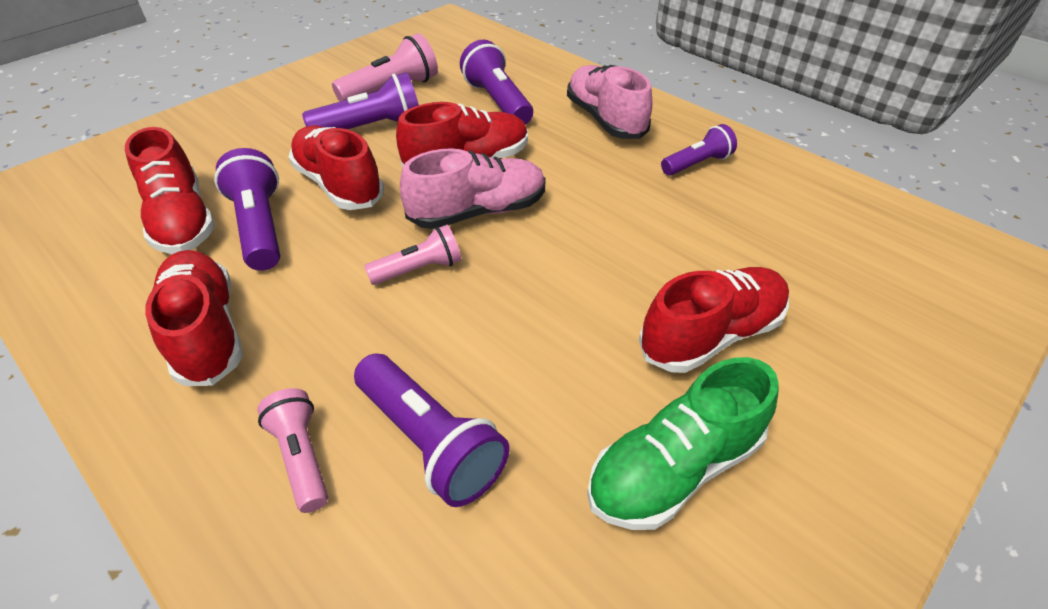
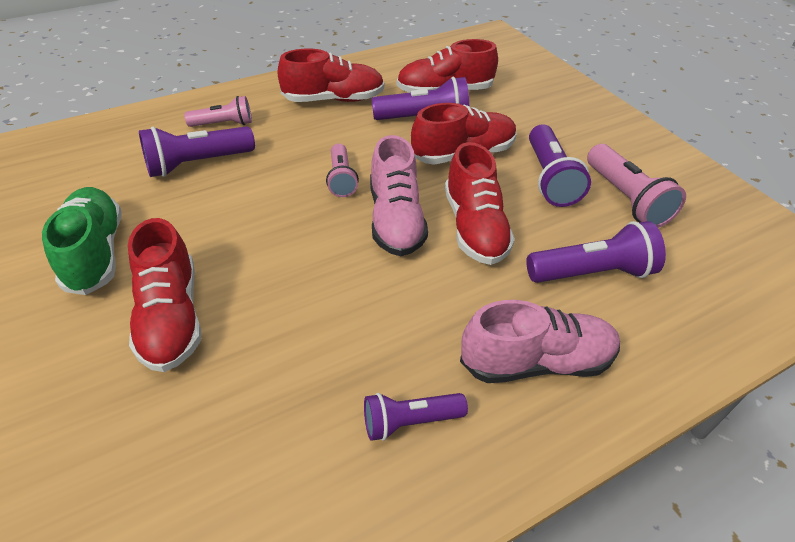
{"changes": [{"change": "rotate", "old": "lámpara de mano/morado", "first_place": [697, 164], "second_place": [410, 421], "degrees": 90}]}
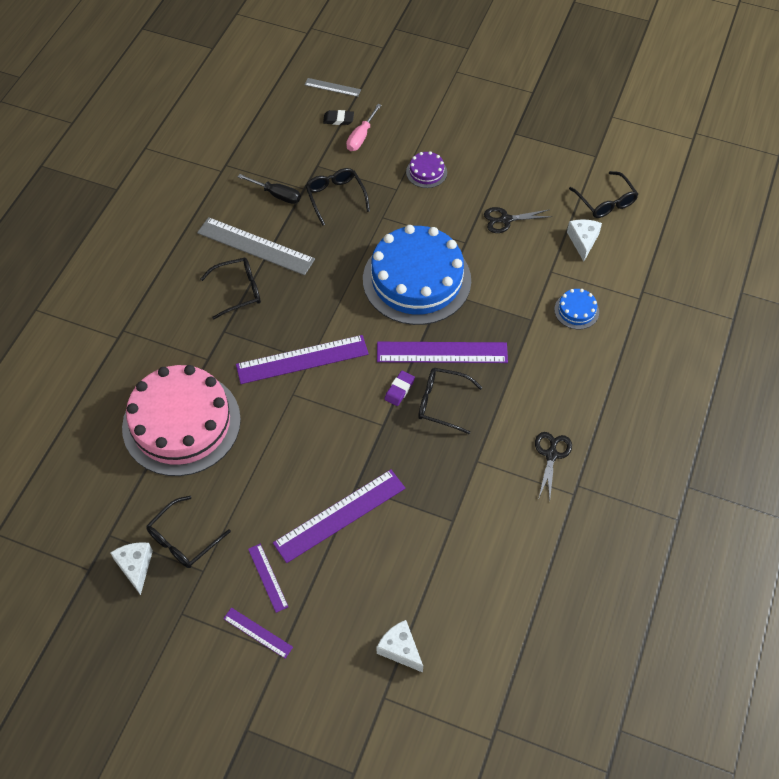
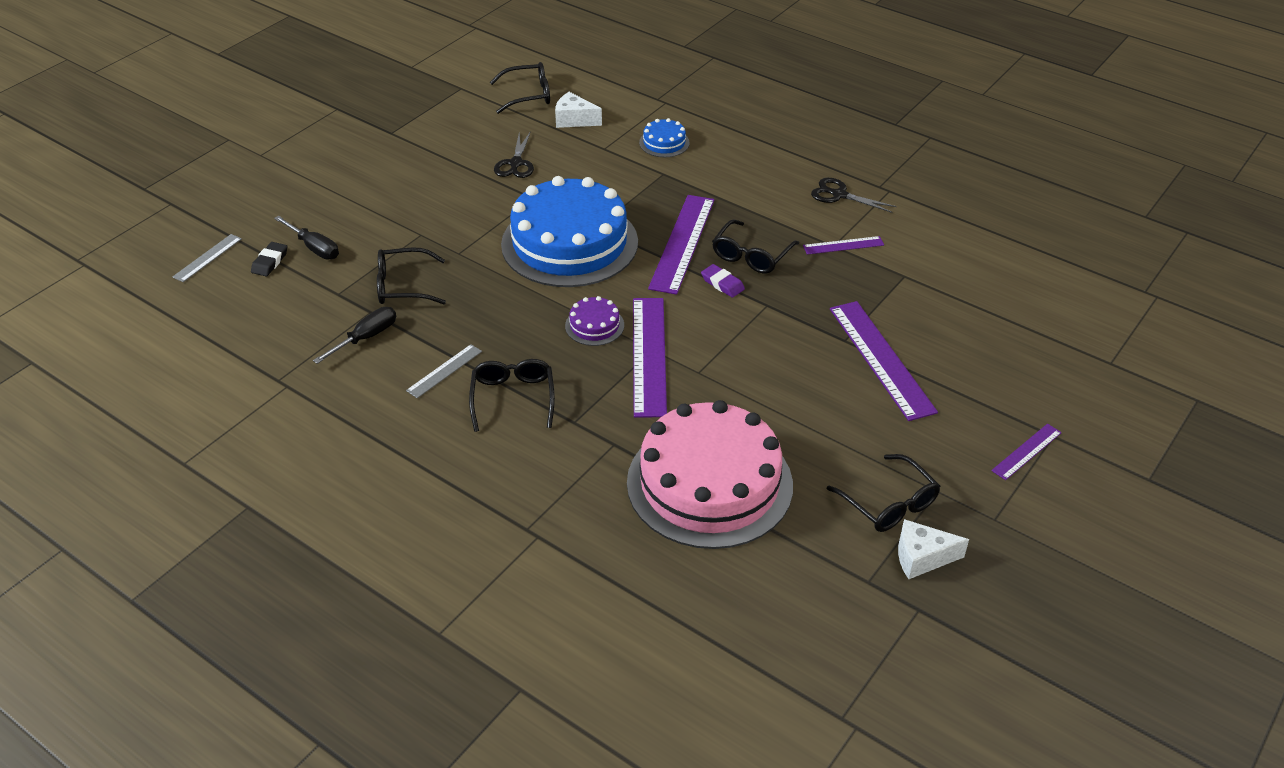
{"changes": [{"change": "recolor", "old": "destornillador/rosa", "new": "destornillador/negro", "first_place": [361, 137], "second_place": [314, 248]}, {"change": "move", "old": "tarta/morado", "first_place": [426, 172], "second_place": [594, 325]}, {"change": "resize", "old": "regla/gris", "first_place": [255, 246], "second_place": [444, 371], "factor": 0.51}, {"change": "move", "old": "regla/morado", "first_place": [267, 577], "second_place": [843, 245]}, {"change": "delete", "old": "queso/blanco", "first_place": [400, 649]}]}
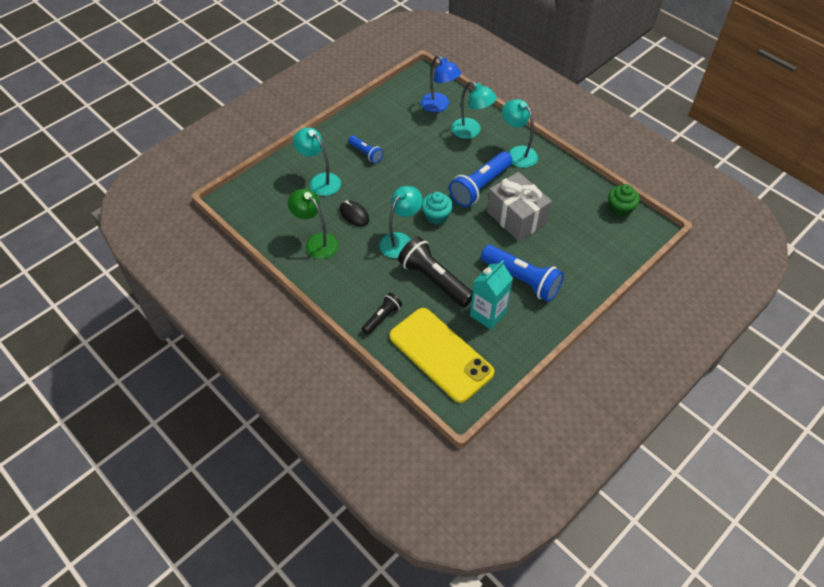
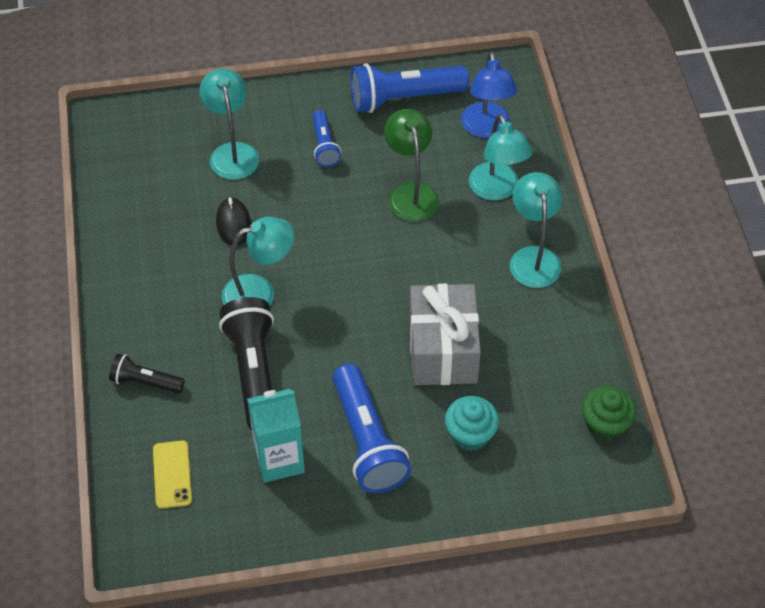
{"changes": [{"change": "move", "old": "lámpara de mano/azul", "first_place": [480, 186], "second_place": [404, 98]}, {"change": "move", "old": "lámpara/verde", "first_place": [317, 242], "second_place": [411, 193]}, {"change": "move", "old": "magdalena/turquesa", "first_place": [436, 216], "second_place": [470, 434]}, {"change": "rotate", "old": "lámpara de mano/negro", "first_place": [382, 317], "second_place": [145, 382], "degrees": -150}, {"change": "resize", "old": "móvil/amarillo", "first_place": [441, 354], "second_place": [172, 474], "factor": 0.44}]}
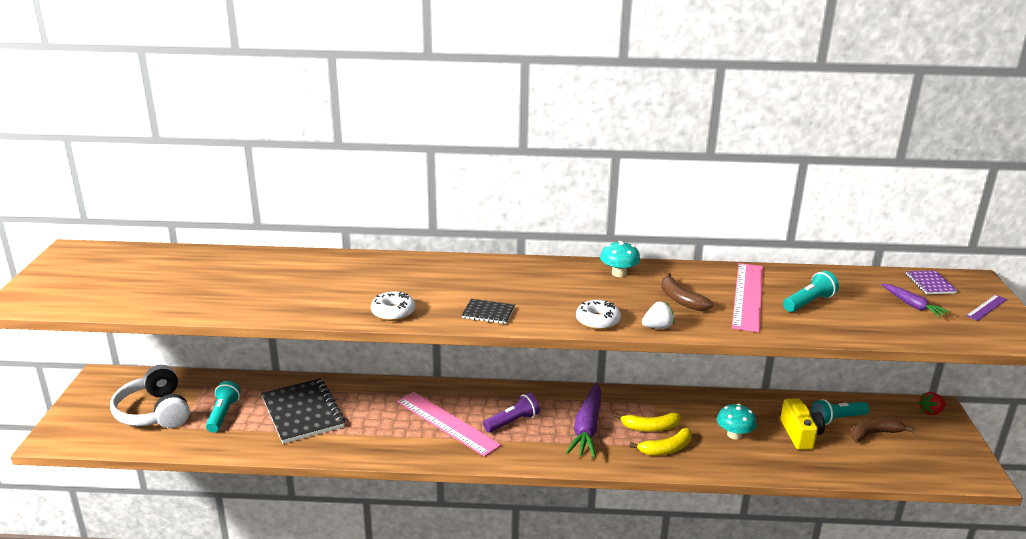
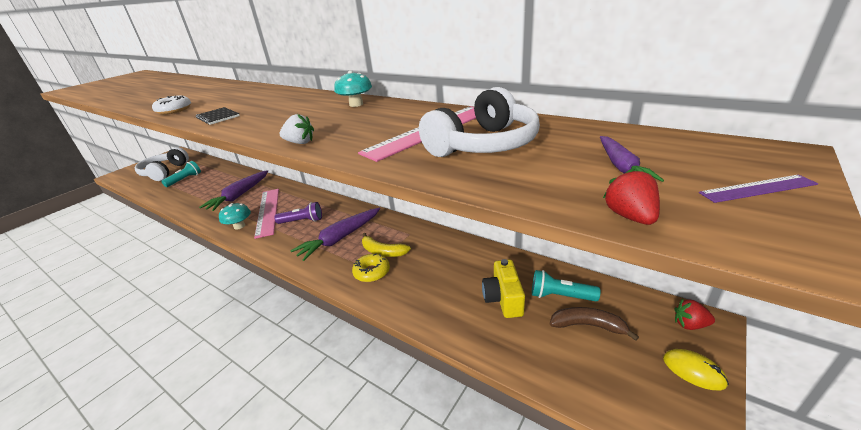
{"changes": [{"change": "delete", "old": "cuaderno/morado", "first_place": [930, 284]}, {"change": "replace", "old": "lámpara de mano/turquesa", "new": "auriculares/blanco", "first_place": [809, 302], "second_place": [483, 145]}, {"change": "delete", "old": "plátano/marrón", "first_place": [681, 300]}, {"change": "delete", "old": "rosquilla/blanco", "first_place": [597, 321]}, {"change": "delete", "old": "cuaderno/negro", "first_place": [303, 412]}, {"change": "rotate", "old": "cámara/amarillo", "first_place": [800, 434], "second_place": [503, 298], "degrees": 150}, {"change": "move", "old": "seta/turquesa", "first_place": [734, 434], "second_place": [239, 226]}, {"change": "replace", "old": "plátano/amarillo", "new": "rosquilla/amarillo", "first_place": [666, 449], "second_place": [372, 272]}, {"change": "insert", "new": "fresa/rojo", "second_place": [630, 216]}, {"change": "insert", "new": "zanahoria/morado", "second_place": [239, 195]}, {"change": "insert", "new": "ratón/amarillo", "second_place": [693, 371]}]}
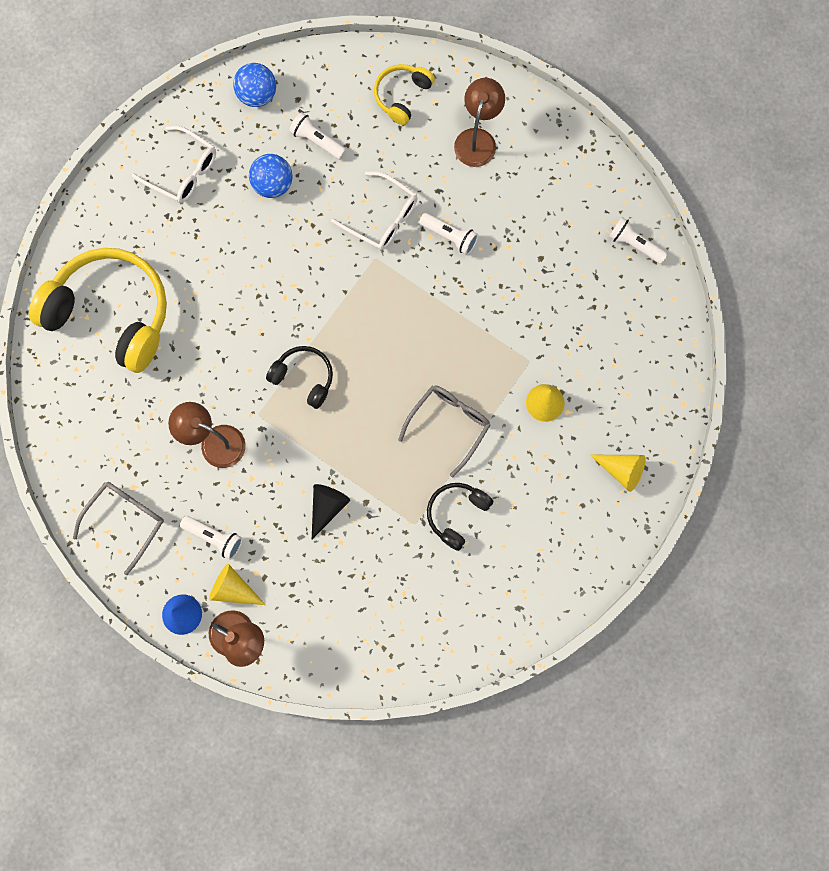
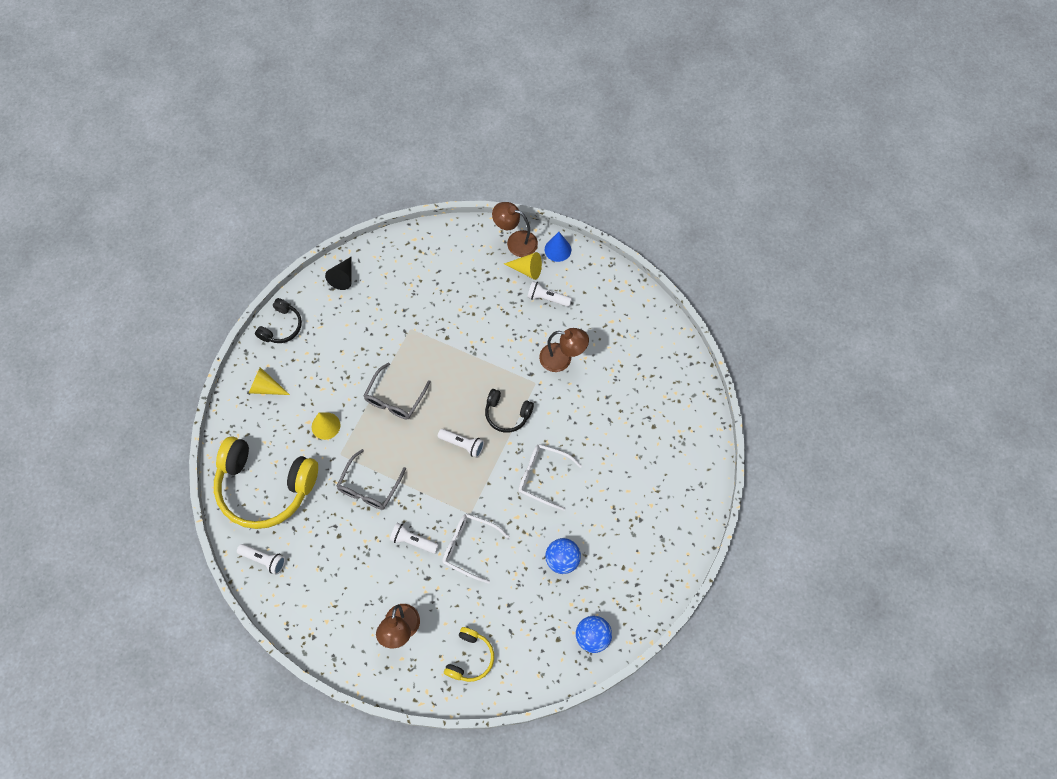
{"changes": [{"change": "move", "old": "lámpara de mano/blanco", "first_place": [317, 141], "second_place": [462, 444]}, {"change": "move", "old": "gafas/blanco", "first_place": [182, 171], "second_place": [543, 477]}, {"change": "move", "old": "auriculares/amarillo", "first_place": [111, 314], "second_place": [265, 487]}, {"change": "move", "old": "gafas/gris", "first_place": [125, 521], "second_place": [369, 486]}, {"change": "move", "old": "auriculares/negro", "first_place": [456, 514], "second_place": [281, 326]}, {"change": "move", "old": "cono/negro", "first_place": [327, 507], "second_place": [343, 277]}]}
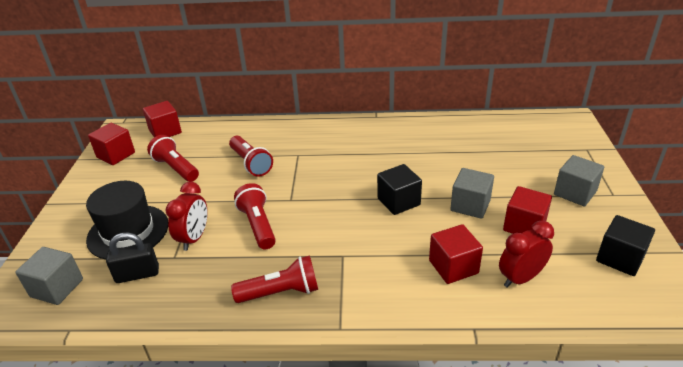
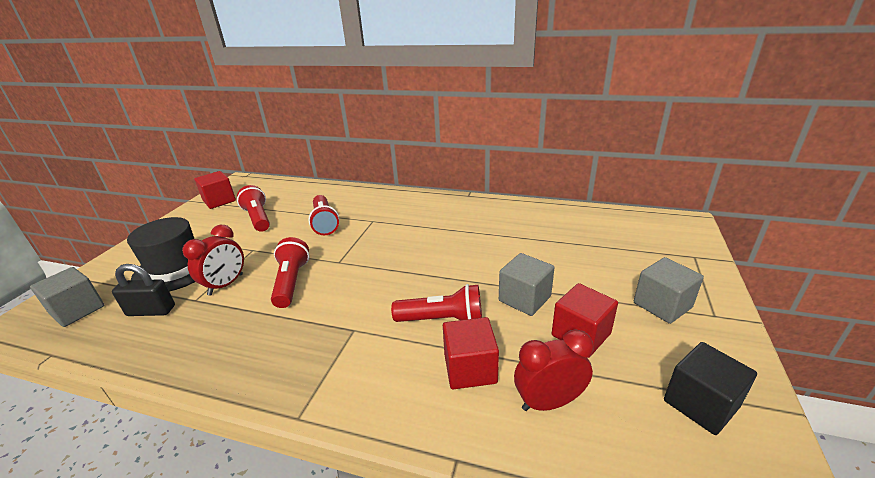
{"changes": [{"change": "delete", "old": "cubo/rojo", "first_place": [165, 131]}, {"change": "delete", "old": "cubo/negro", "first_place": [398, 201]}, {"change": "move", "old": "lámpara de mano/rojo", "first_place": [281, 292], "second_place": [442, 320]}]}
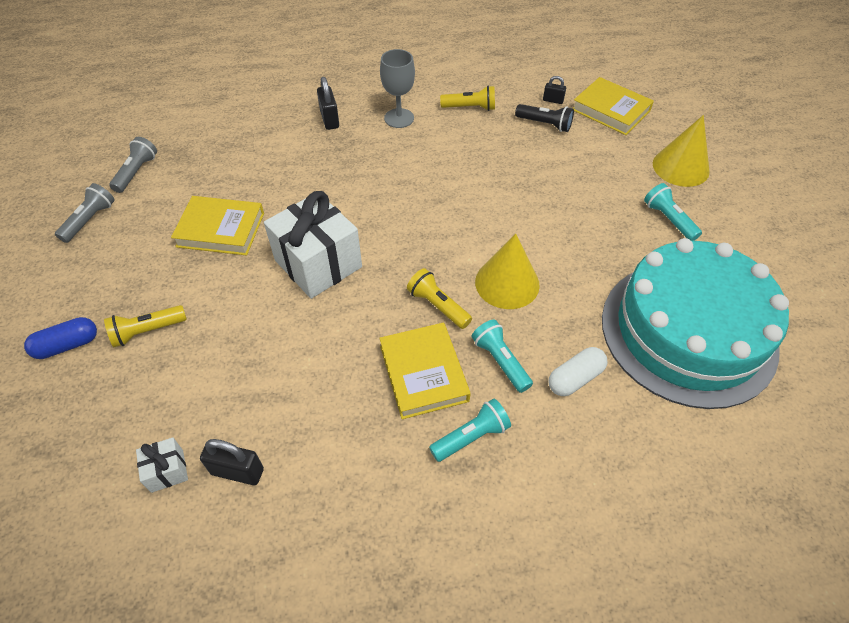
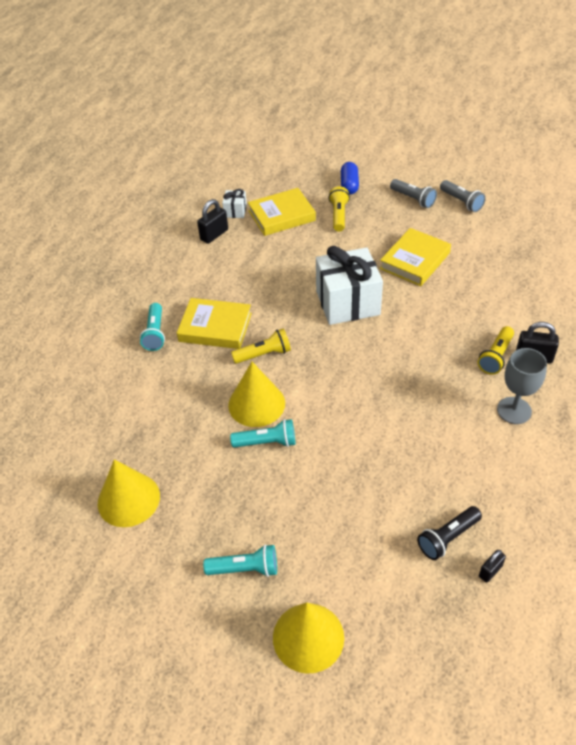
{"changes": [{"change": "move", "old": "libro/amarillo", "first_place": [611, 110], "second_place": [281, 216]}, {"change": "move", "old": "lámpara de mano/amarillo", "first_place": [470, 108], "second_place": [495, 357]}, {"change": "move", "old": "lámpara de mano/gris", "first_place": [137, 172], "second_place": [413, 199]}, {"change": "replace", "old": "tarta/turquesa", "new": "cono/amarillo", "first_place": [688, 332], "second_place": [128, 499]}, {"change": "move", "old": "lámpara de mano/turquesa", "first_place": [500, 361], "second_place": [267, 442]}, {"change": "delete", "old": "cápsula/blanco", "first_place": [575, 378]}]}
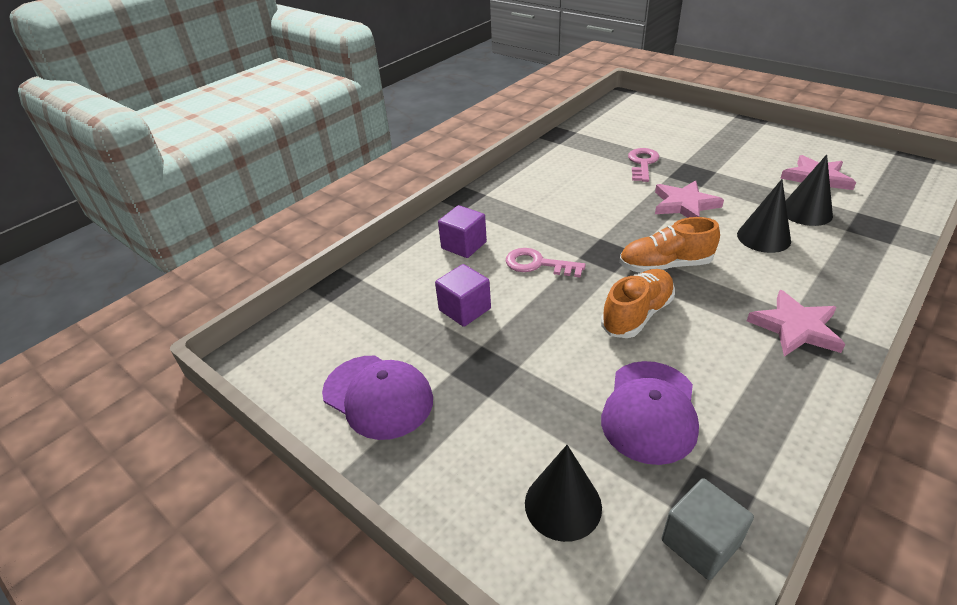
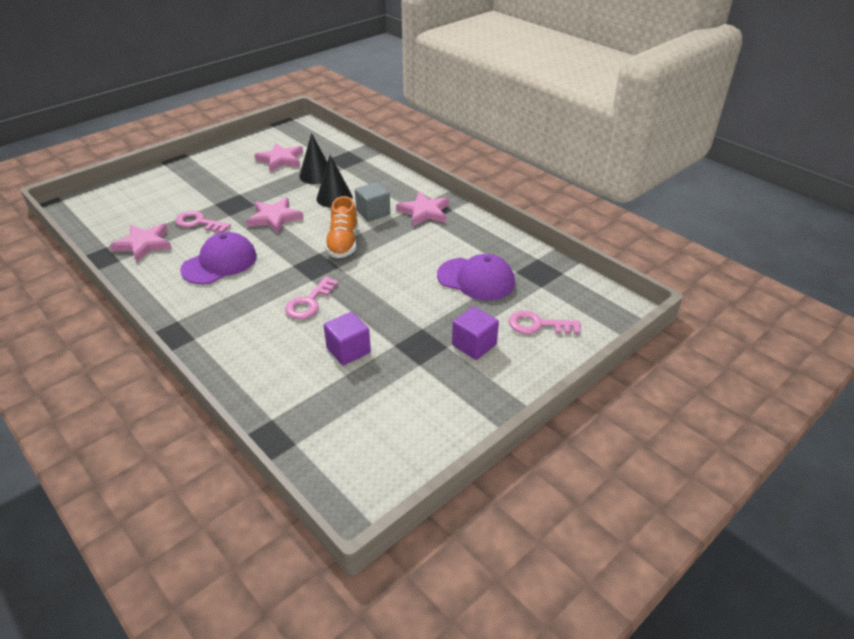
{"changes": [{"change": "move", "old": "cubo/morado", "first_place": [464, 245], "second_place": [474, 345]}, {"change": "delete", "old": "zapato/naranja", "first_place": [637, 315]}, {"change": "move", "old": "gorra/morado", "first_place": [378, 396], "second_place": [219, 263]}, {"change": "replace", "old": "cono/negro", "new": "llave/rosa", "first_place": [563, 505], "second_place": [538, 325]}, {"change": "move", "old": "cubo/gris", "first_place": [700, 542], "second_place": [373, 213]}, {"change": "insert", "new": "estrella/rosa", "second_place": [144, 244]}]}
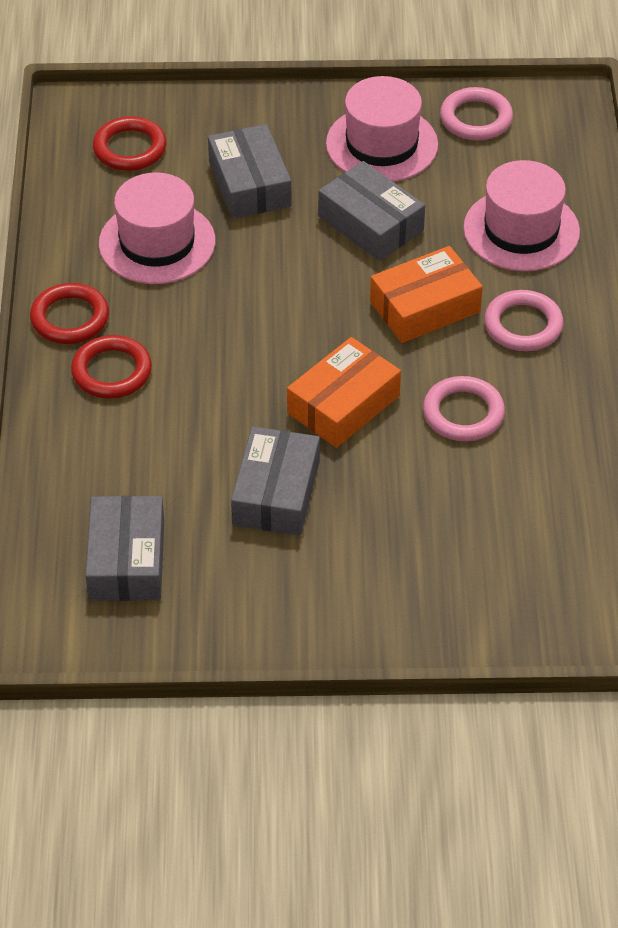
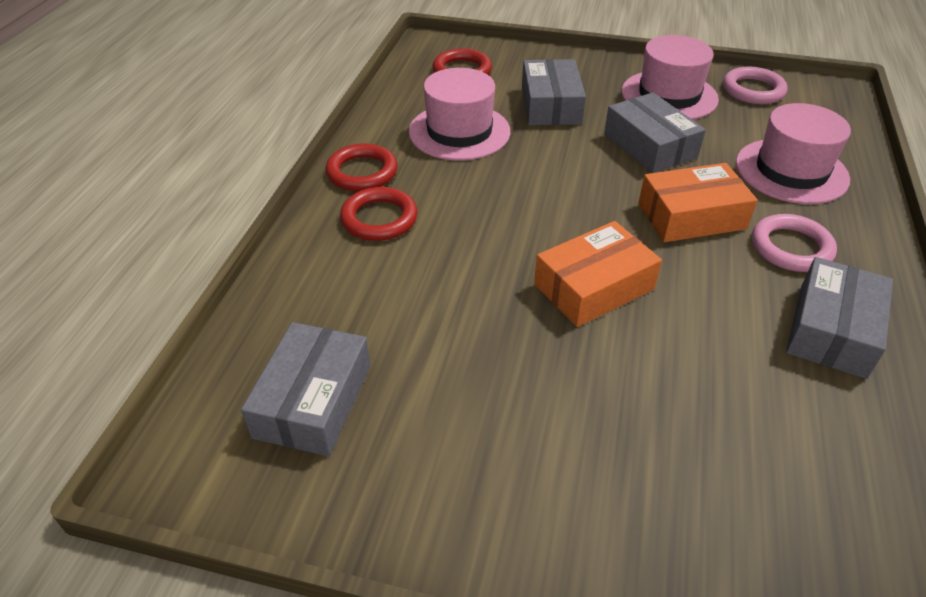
{"changes": [{"change": "delete", "old": "anillo/rosa", "first_place": [463, 413]}, {"change": "move", "old": "caja/gris", "first_place": [276, 493], "second_place": [832, 330]}]}
